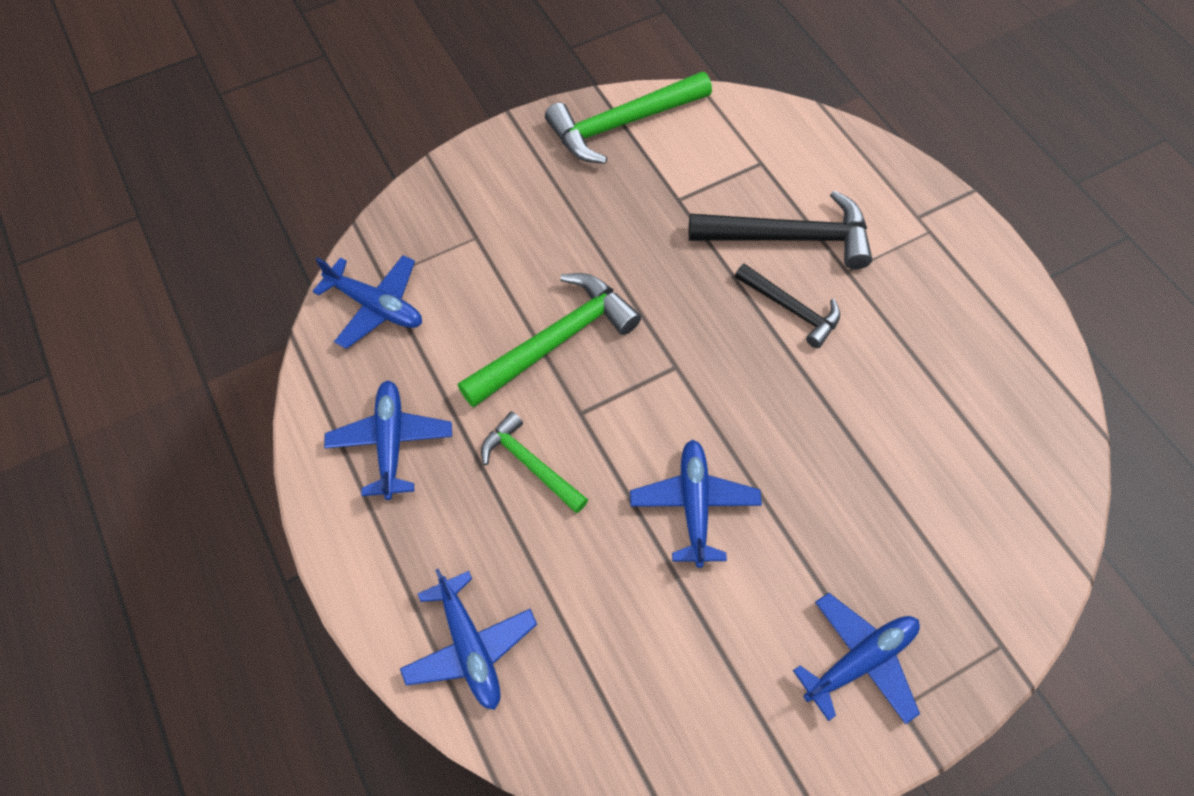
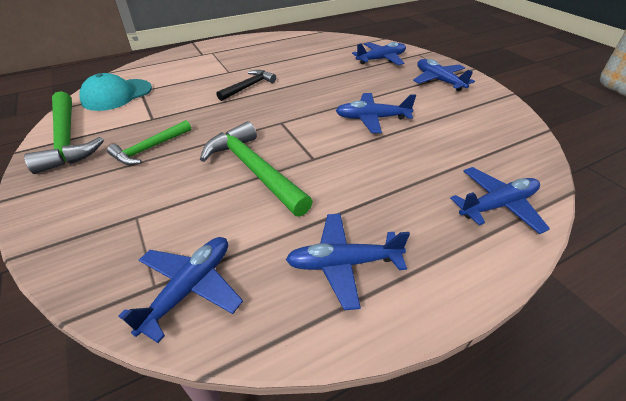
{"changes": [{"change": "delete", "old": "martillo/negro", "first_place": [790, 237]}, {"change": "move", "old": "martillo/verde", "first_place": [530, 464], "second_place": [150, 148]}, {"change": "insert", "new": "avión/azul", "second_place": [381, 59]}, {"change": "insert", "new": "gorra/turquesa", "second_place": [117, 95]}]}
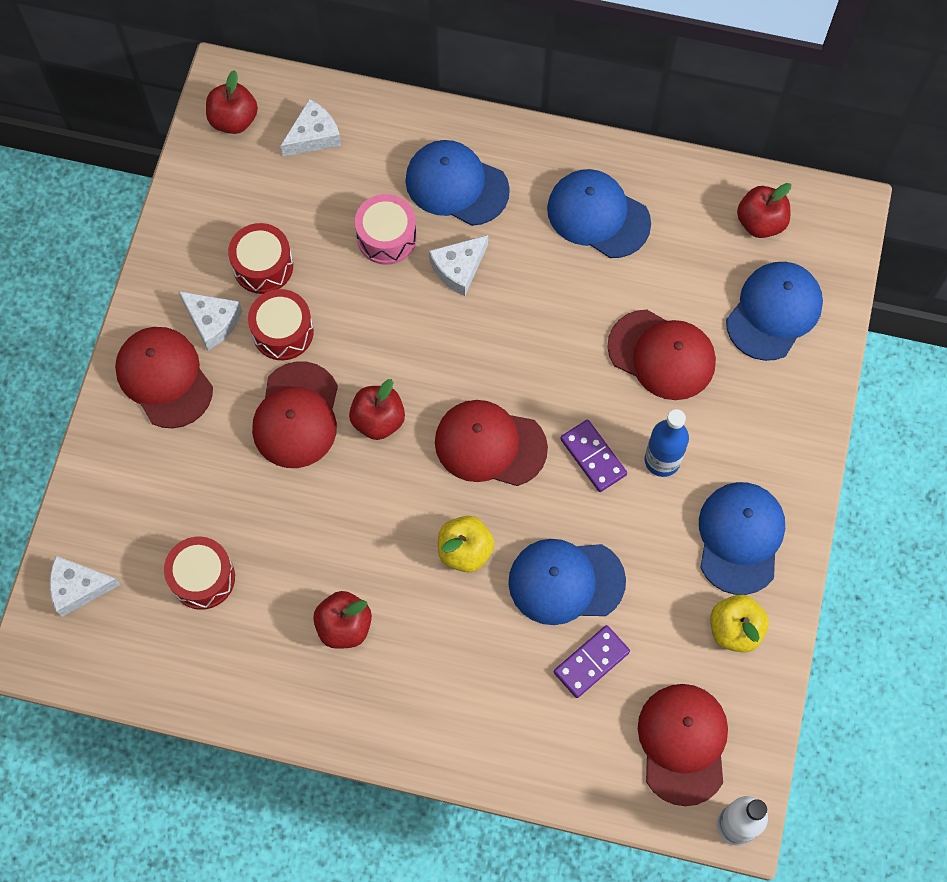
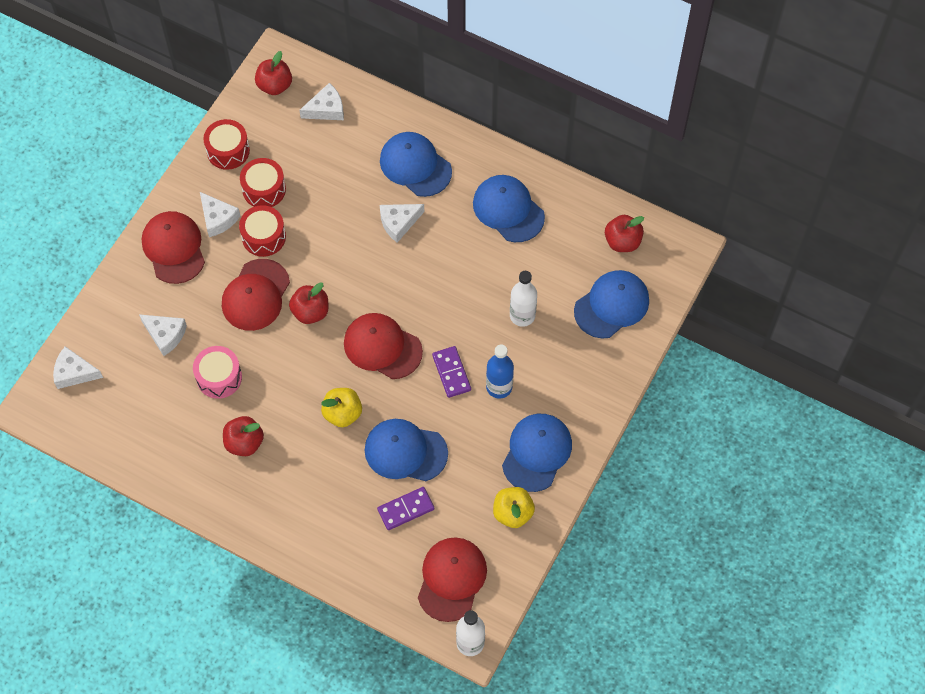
{"changes": [{"change": "move", "old": "tambor/rosa", "first_place": [386, 237], "second_place": [219, 377]}, {"change": "replace", "old": "gorra/rojo", "new": "botella/blanco", "first_place": [662, 355], "second_place": [522, 315]}, {"change": "move", "old": "tambor/rojo", "first_place": [202, 578], "second_place": [228, 151]}, {"change": "insert", "new": "queso/blanco", "second_place": [165, 335]}]}
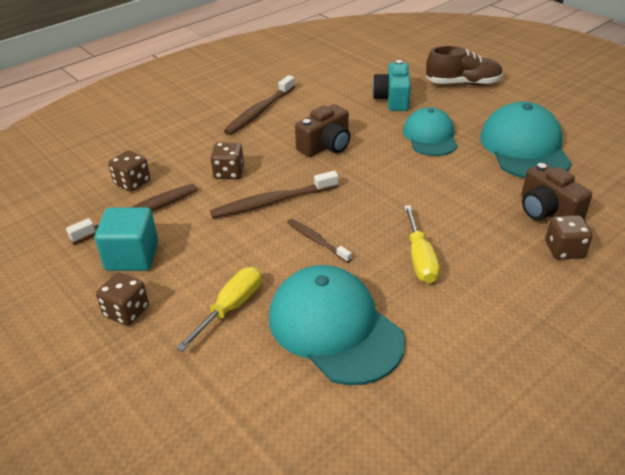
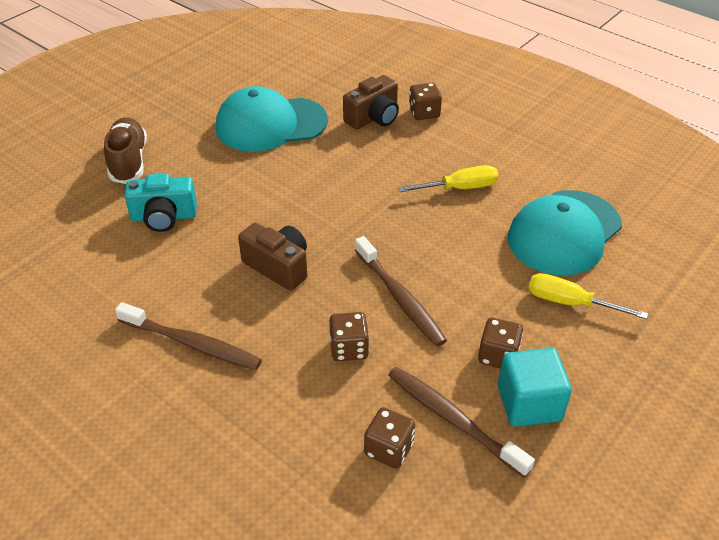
{"changes": [{"change": "delete", "old": "gorra/turquesa", "first_place": [430, 136]}, {"change": "delete", "old": "cepillo de dientes/marrón", "first_place": [317, 241]}, {"change": "move", "old": "dado/marrón", "first_place": [126, 311], "second_place": [498, 356]}]}
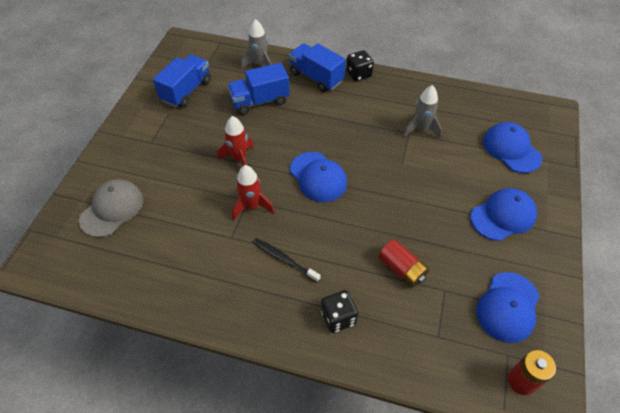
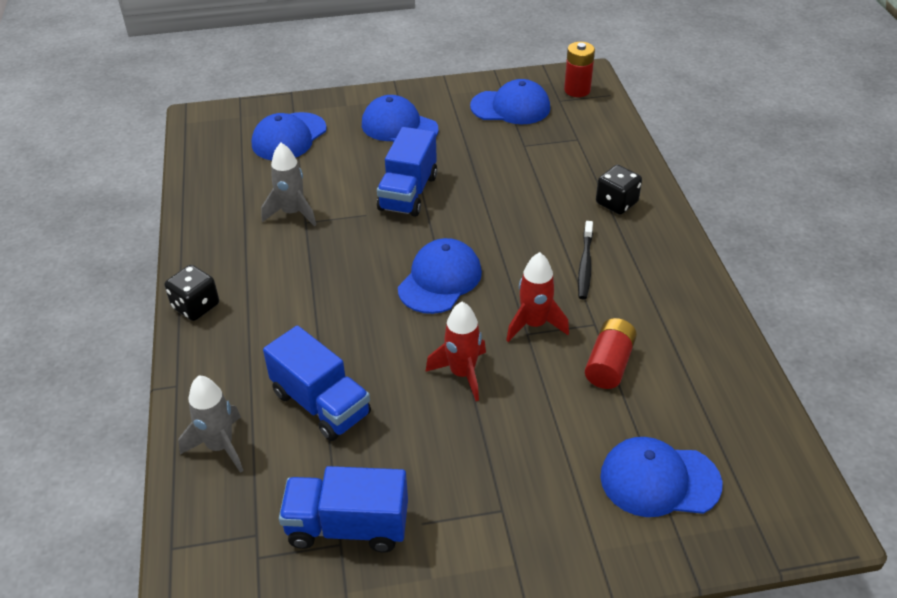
{"changes": [{"change": "move", "old": "camión/azul", "first_place": [316, 77], "second_place": [408, 193]}, {"change": "recolor", "old": "gorra/gris", "new": "gorra/azul", "first_place": [112, 209], "second_place": [659, 480]}, {"change": "move", "old": "pila/rojo", "first_place": [402, 269], "second_place": [609, 364]}]}
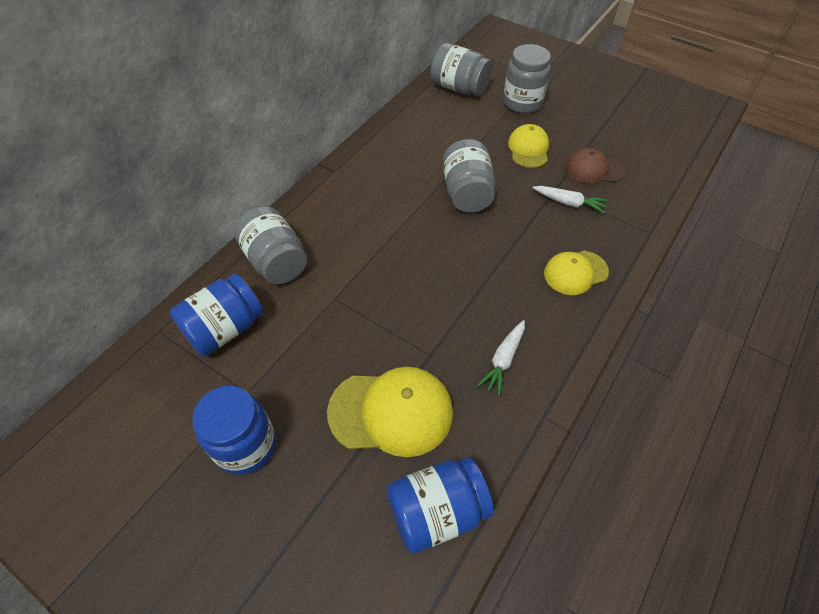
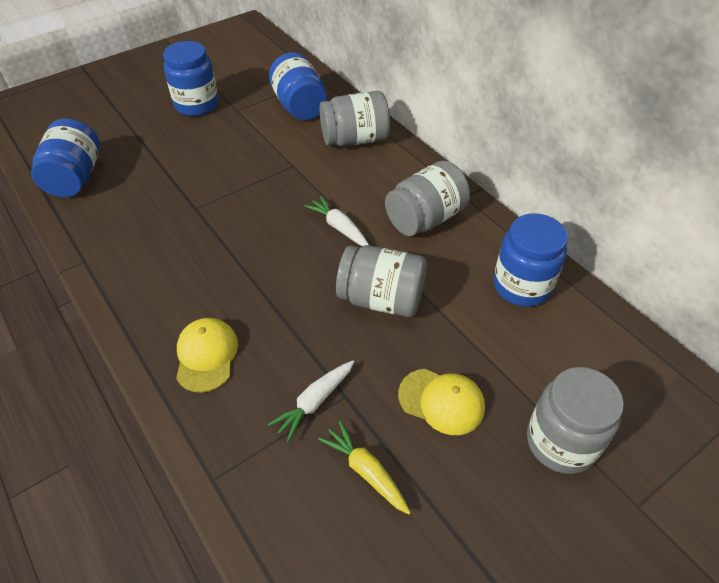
{"changes": [{"change": "move", "old": "tarro/gris", "first_place": [459, 88], "second_place": [425, 218]}, {"change": "replace", "old": "gorra/marrón", "new": "zanahoria/amarillo", "first_place": [594, 169], "second_place": [366, 471]}, {"change": "move", "old": "zanahoria/blanco", "first_place": [503, 360], "second_place": [339, 227]}, {"change": "delete", "old": "gorra/amarillo", "first_place": [391, 412]}, {"change": "insert", "new": "tarro/azul", "second_place": [521, 286]}]}
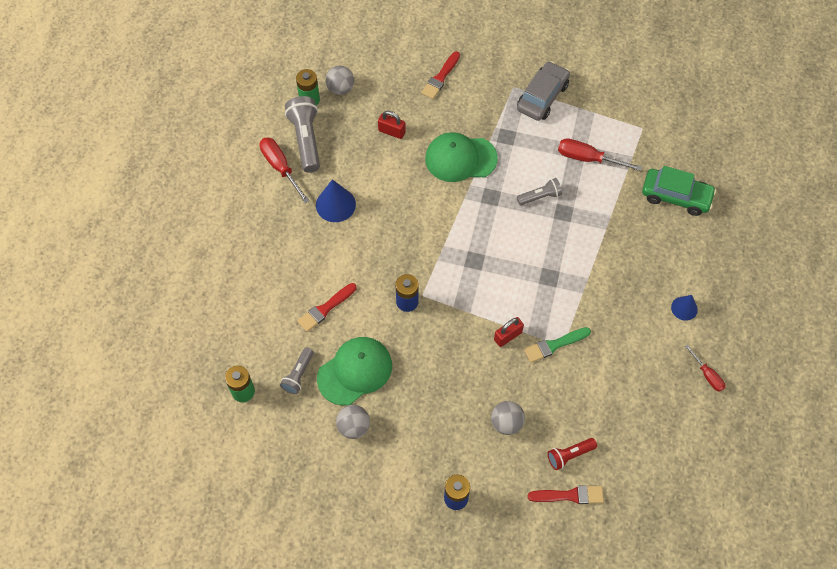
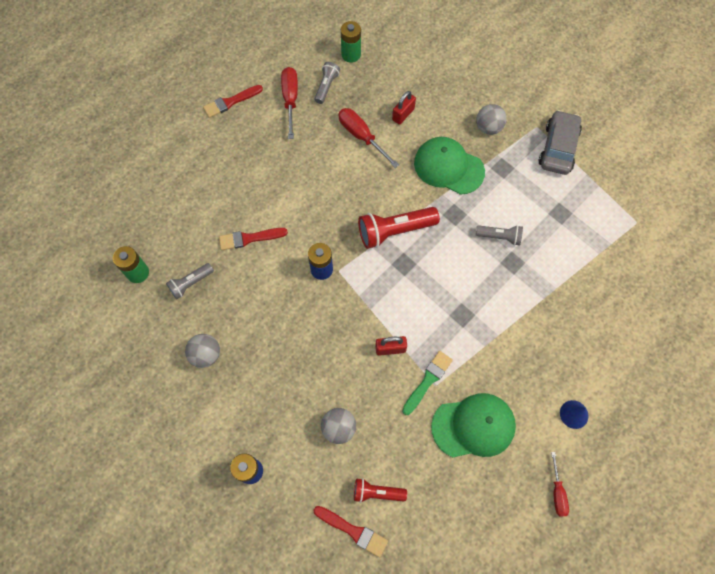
{"changes": [{"change": "move", "old": "pincel/rojo", "first_place": [440, 77], "second_place": [230, 102]}, {"change": "rotate", "old": "coche/gris", "first_place": [542, 97], "second_place": [558, 148], "degrees": -45}, {"change": "move", "old": "pelota/gris", "first_place": [340, 89], "second_place": [488, 128]}, {"change": "resize", "old": "lámpara de mano/gris", "first_place": [306, 139], "second_place": [326, 86], "factor": 0.58}, {"change": "rotate", "old": "candado/rojo", "first_place": [392, 131], "second_place": [403, 114], "degrees": 75}, {"change": "move", "old": "destornillador/rojo", "first_place": [587, 158], "second_place": [361, 136]}, {"change": "delete", "old": "coche/verde", "first_place": [676, 196]}, {"change": "delete", "old": "cono/azul", "first_place": [335, 204]}, {"change": "rotate", "old": "pincel/verde", "first_place": [554, 345], "second_place": [428, 380], "degrees": 120}, {"change": "move", "old": "gorra/verde", "first_place": [355, 371], "second_place": [473, 426]}, {"change": "insert", "new": "lámpara de mano/rojo", "second_place": [394, 231]}]}
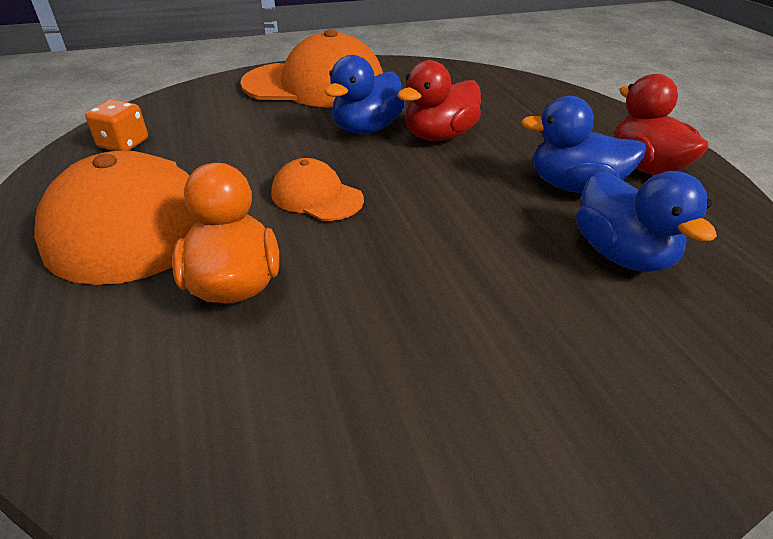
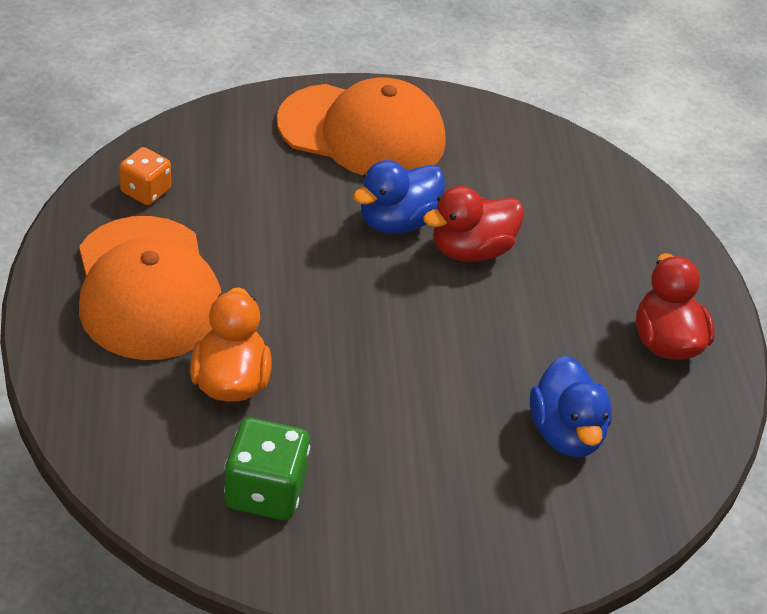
{"changes": [{"change": "delete", "old": "pato/azul", "first_place": [573, 186]}, {"change": "delete", "old": "gorra/naranja", "first_place": [316, 196]}, {"change": "insert", "new": "dado/verde", "second_place": [265, 491]}]}
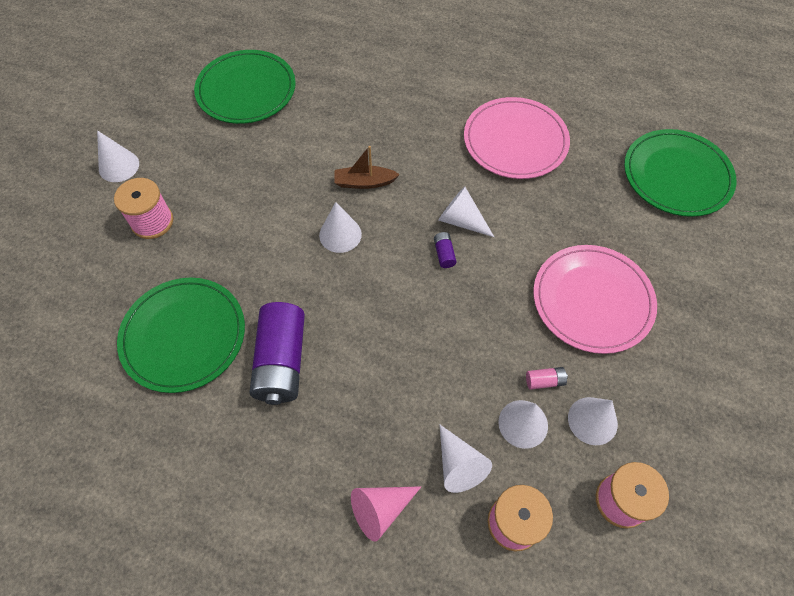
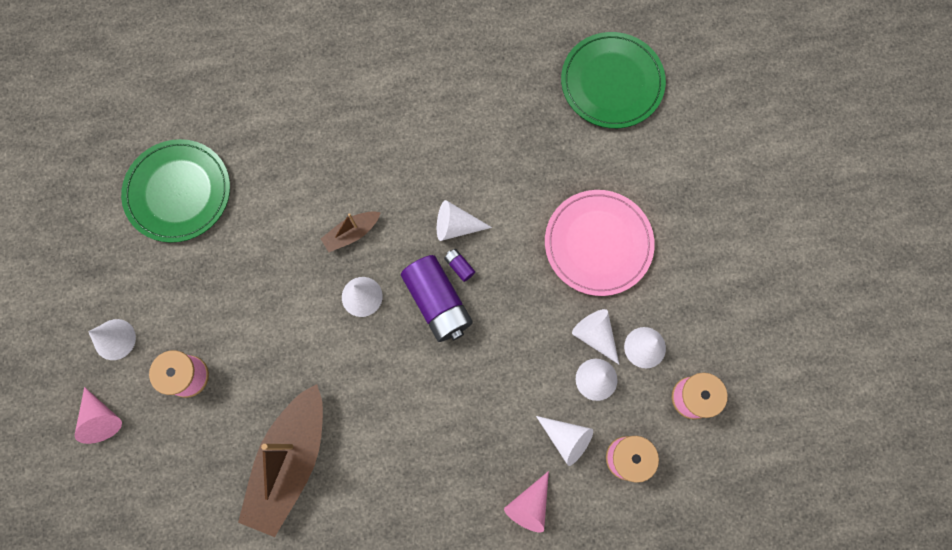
{"changes": [{"change": "delete", "old": "plato/rosa", "first_place": [515, 141]}, {"change": "replace", "old": "plato/verde", "new": "barco/marrón", "first_place": [184, 336], "second_place": [290, 461]}, {"change": "move", "old": "pila/morado", "first_place": [281, 362], "second_place": [438, 302]}, {"change": "replace", "old": "pila/rosa", "new": "cono/blanco", "first_place": [544, 381], "second_place": [595, 335]}, {"change": "insert", "new": "cono/rosa", "second_place": [102, 418]}]}
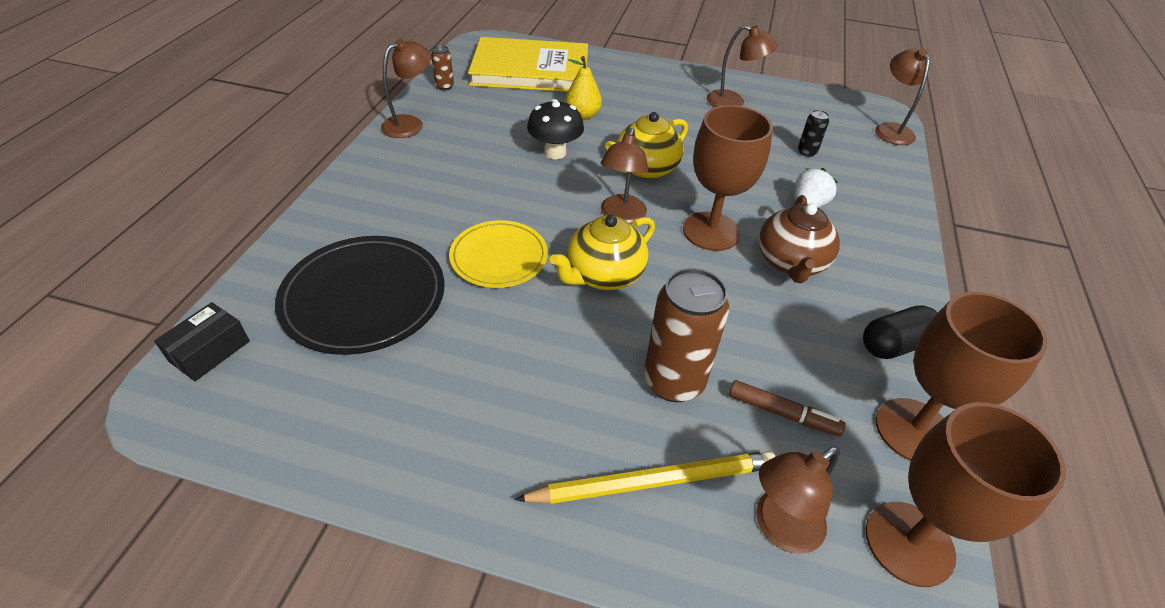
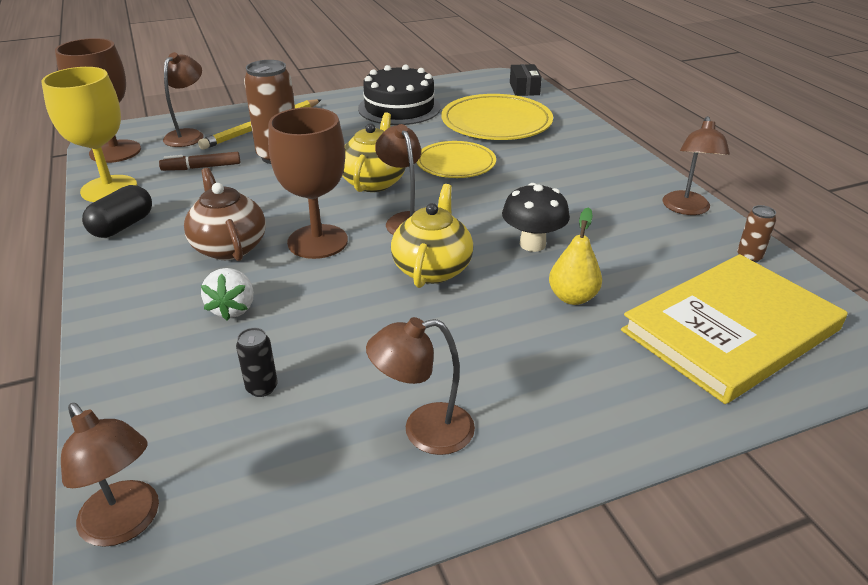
{"changes": [{"change": "recolor", "old": "plato/negro", "new": "plato/amarillo", "first_place": [364, 298], "second_place": [496, 122]}, {"change": "recolor", "old": "copa/marrón", "new": "copa/amarillo", "first_place": [914, 430], "second_place": [109, 189]}, {"change": "insert", "new": "tarta/negro", "second_place": [399, 108]}]}
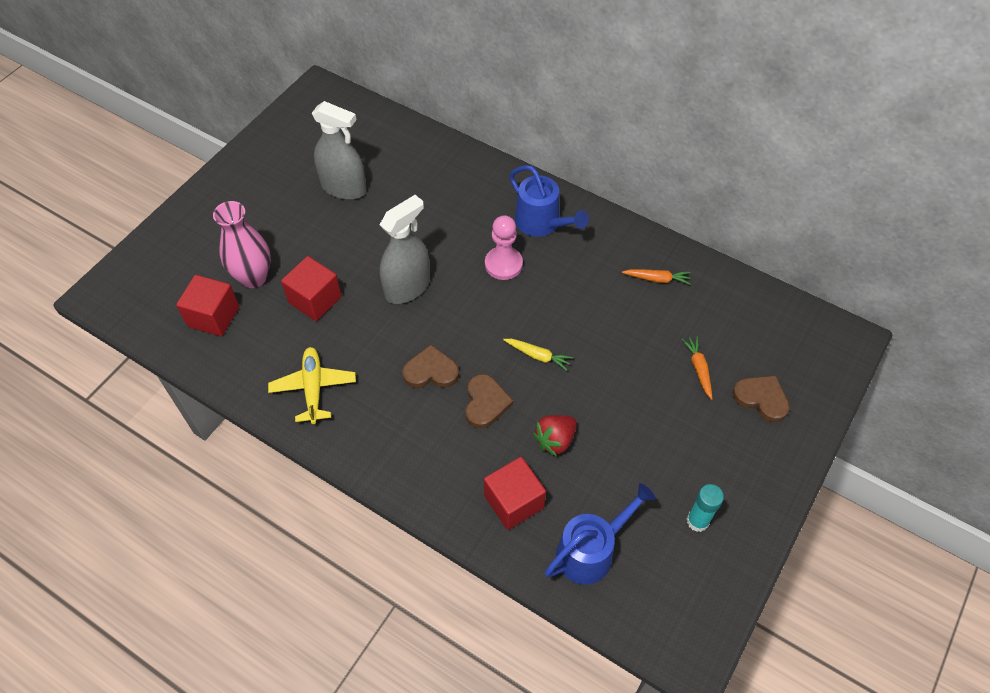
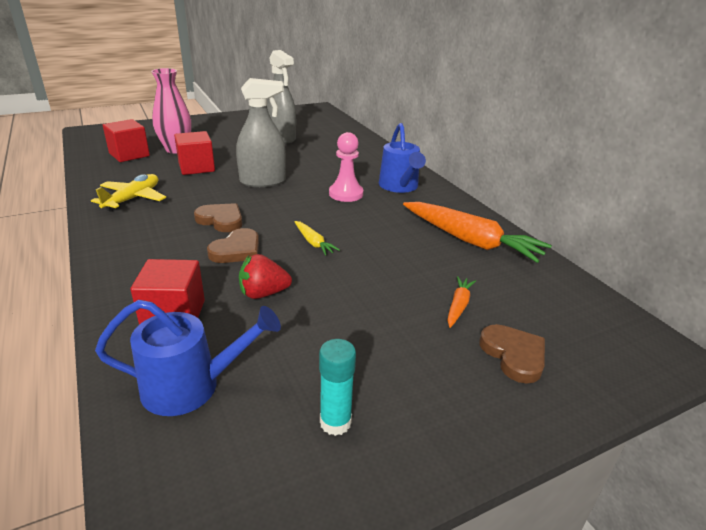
{"changes": [{"change": "resize", "old": "zanahoria/naranja", "first_place": [657, 279], "second_place": [470, 241], "factor": 2.19}]}
